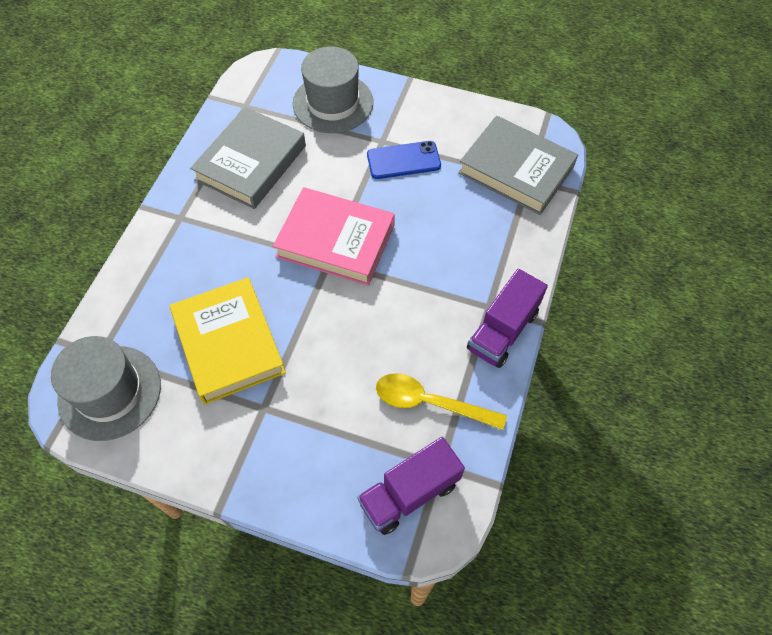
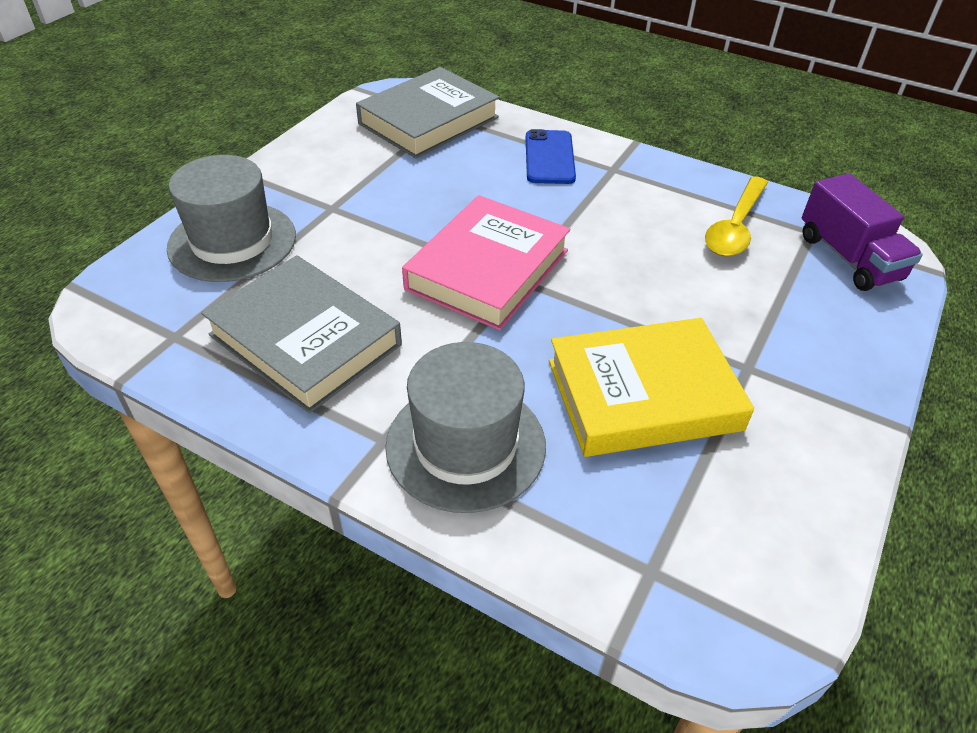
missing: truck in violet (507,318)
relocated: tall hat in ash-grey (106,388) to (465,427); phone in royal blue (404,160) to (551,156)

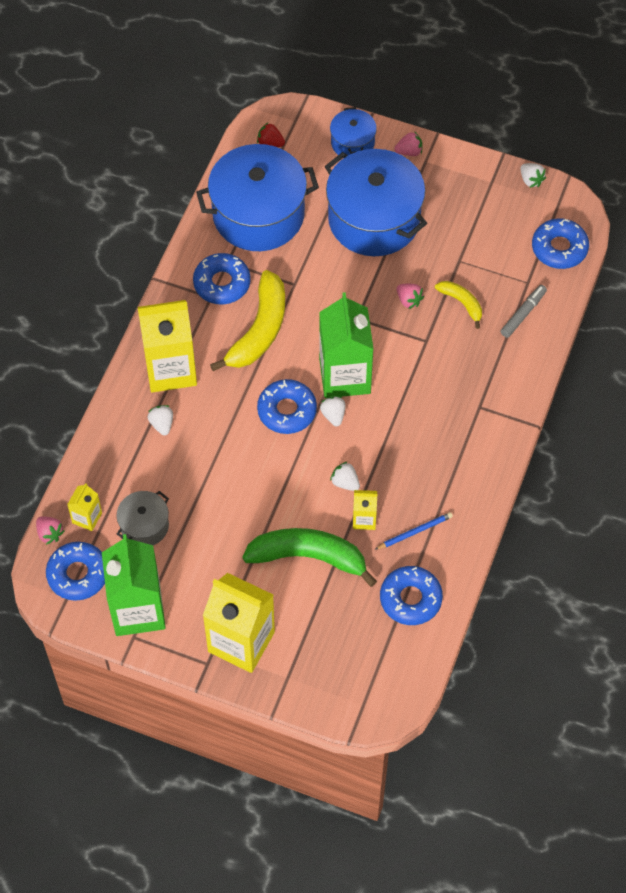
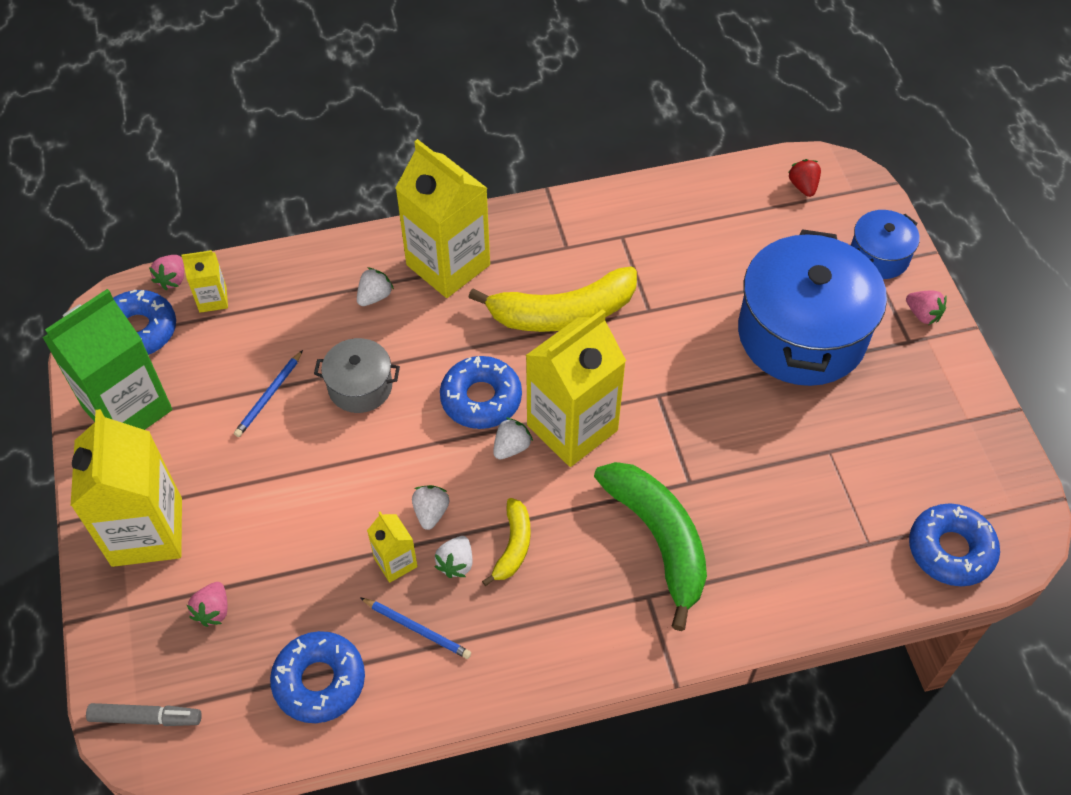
missing: glazed donut in royal blue (222,278); pot in royal blue (257,197)
appeared: pencil in royal blue (268,393)
relocated: pot in ash-grey (143,518) to (357,375); banana fruit in leaf-green (309,557) to (650,546); strawberry in pink (410,296) to (207,604); banana fruit in yellow (458,305) to (506,542); marker in ash-grey (523,311) to (144,714); strawberry in white (533,175) to (453,557)
colour: carton in leaf-green (346,345) to carton in yellow (575,388)

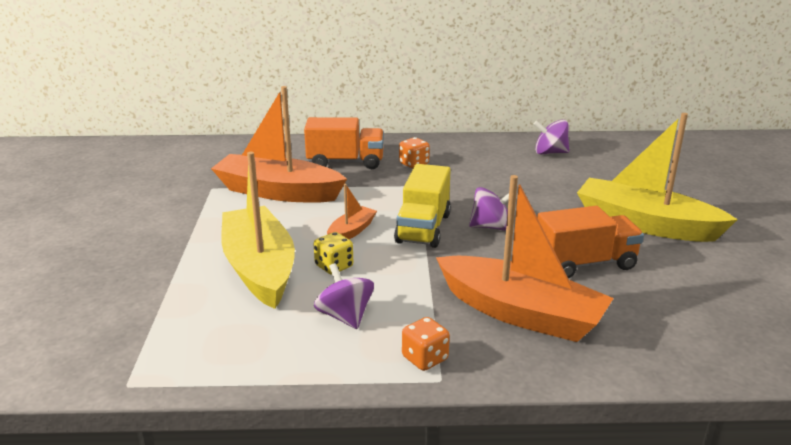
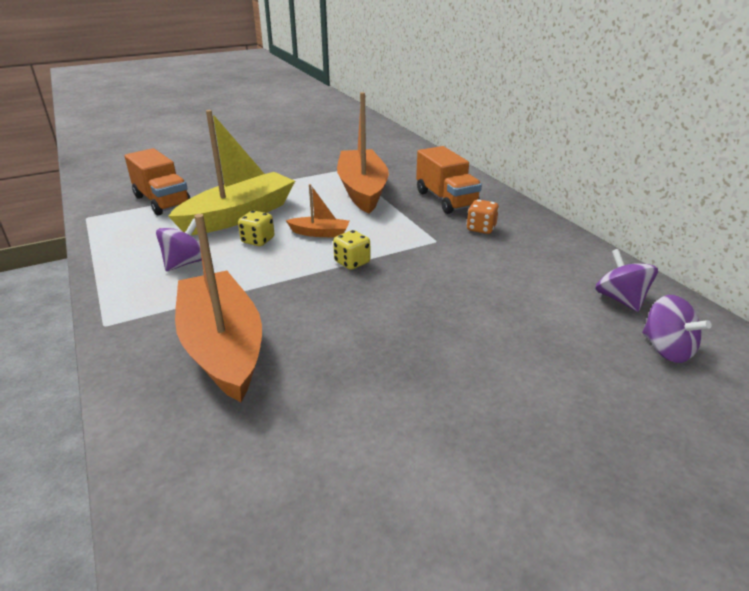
missing: dice in orange (426,344); boat in yellow (657,177)
relocated: spinning top in violet (493,209) to (677,329); truck in orange (590,242) to (158,181)
exchanged: truck in yellow (422,206) to dice in yellow (351,250)
spun: boat in orange (525,258) = (218,308) 150 degrees clockwise

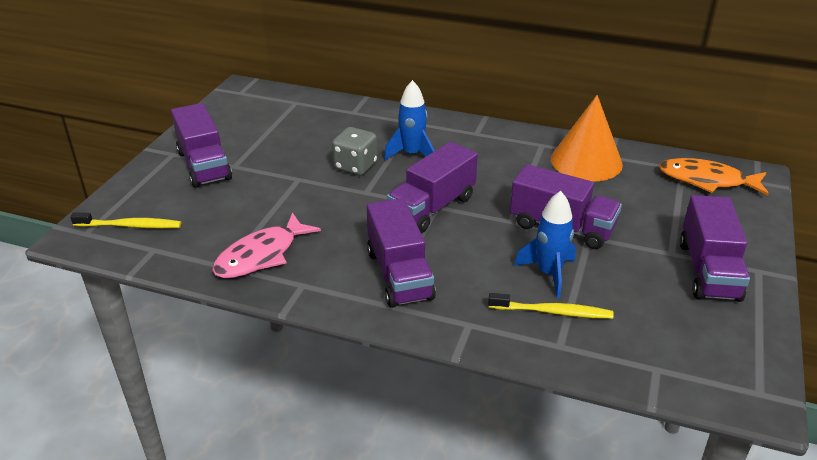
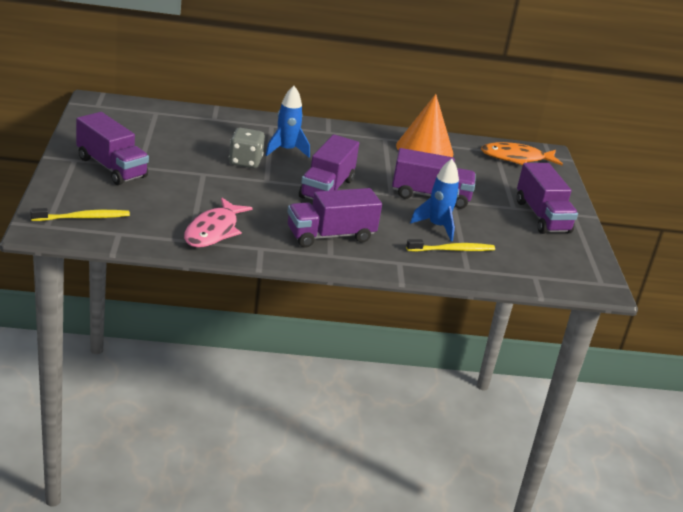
spun: truck in violet (401,253) = (334,217) 105 degrees clockwise

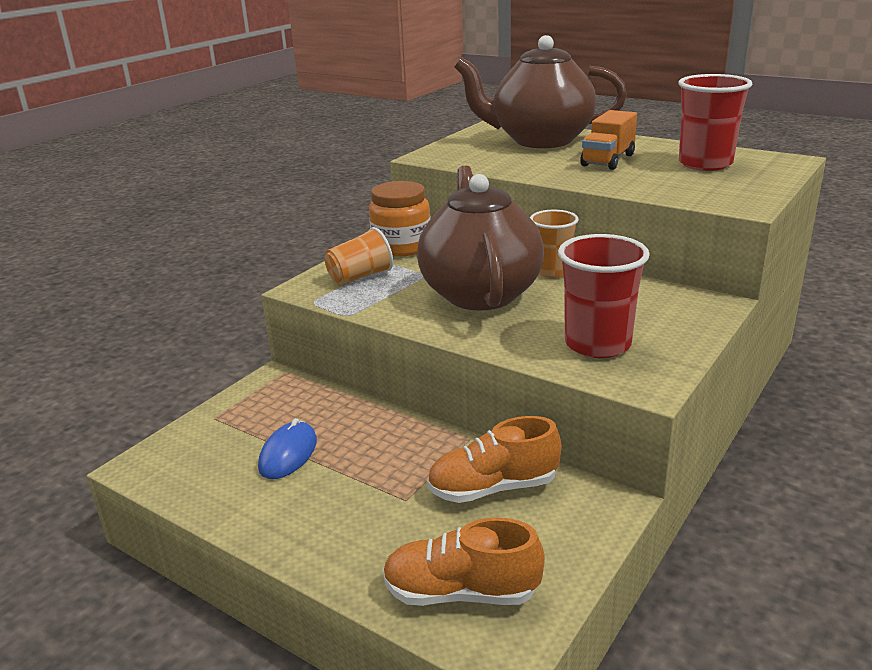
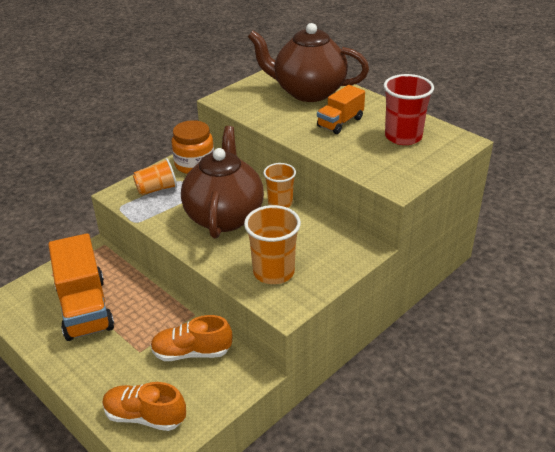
exchanged: PC mouse in royal blue (287,448) to truck in orange (81,287)
colour: beaker in red (604,296) to beaker in orange (272,244)

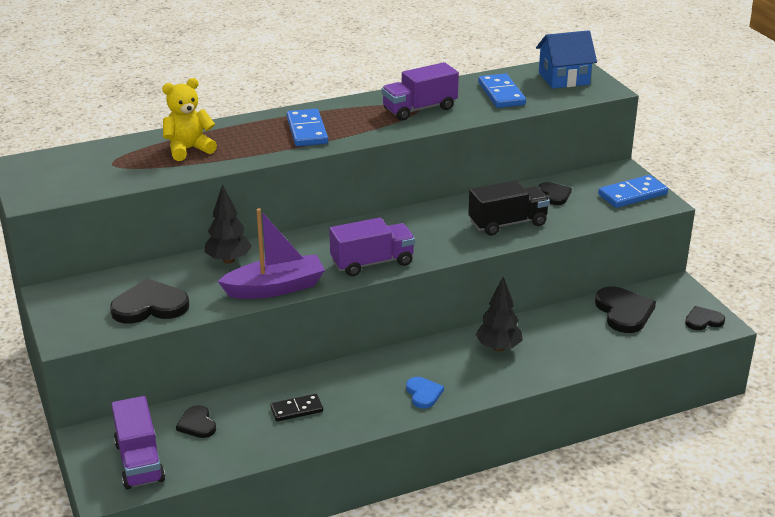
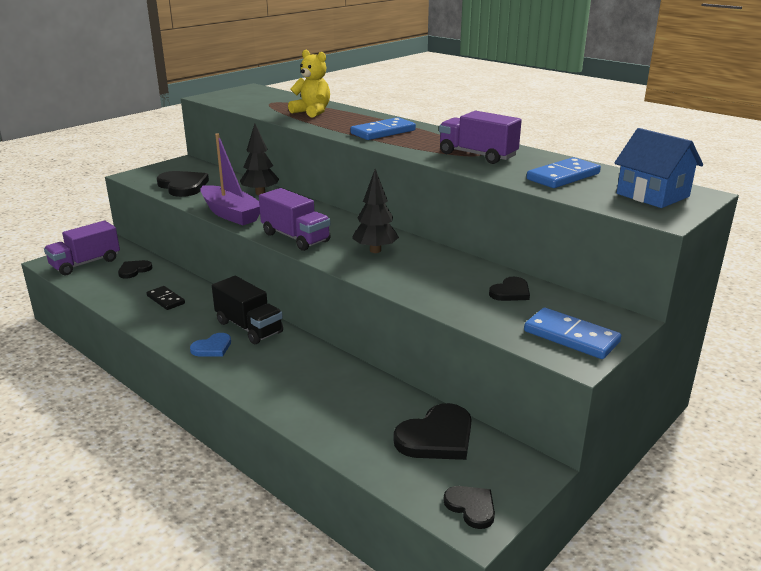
relocated: truck in ebony (509,208) to (247,310); tree in ebony (499,314) to (375,211)

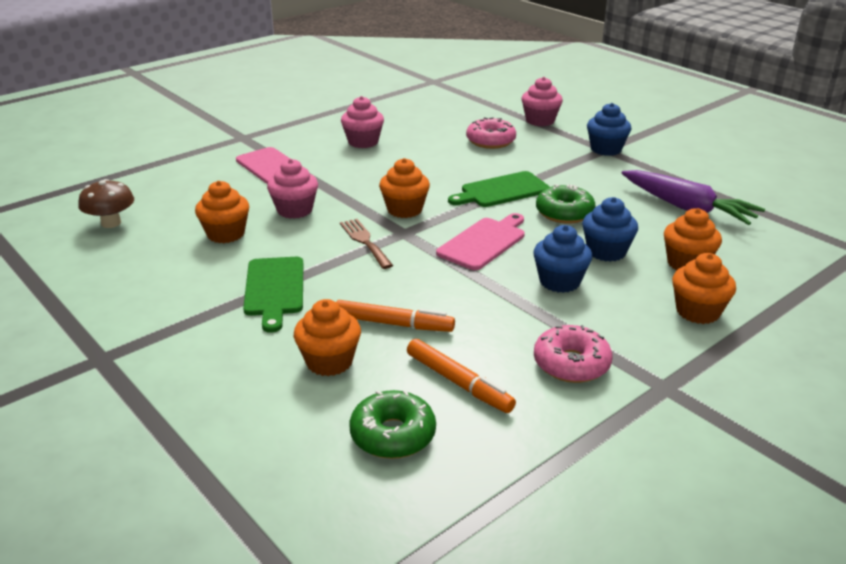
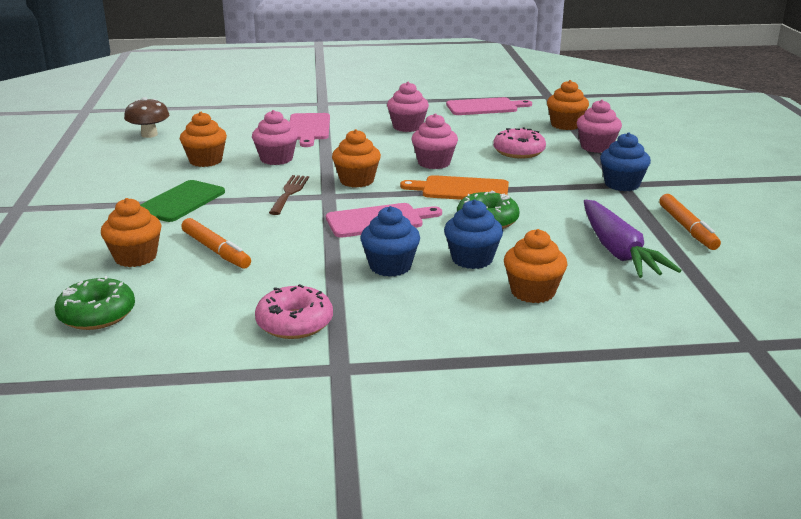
appeared: cupcake in pink (435,141); cutting board in pink (489,106)
relocated: marker in orange (461,376) to (690,222); cupcake in orange (704,288) to (568,105)
colour: cutting board in leaf-green (499,189) to cutting board in orange (454,187)

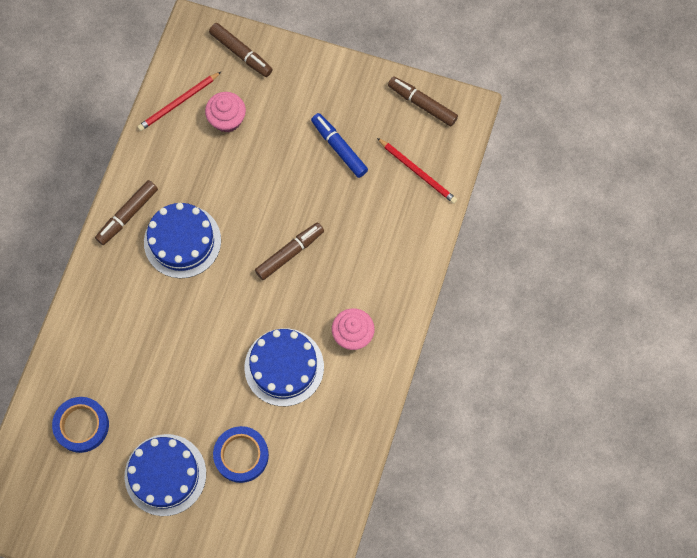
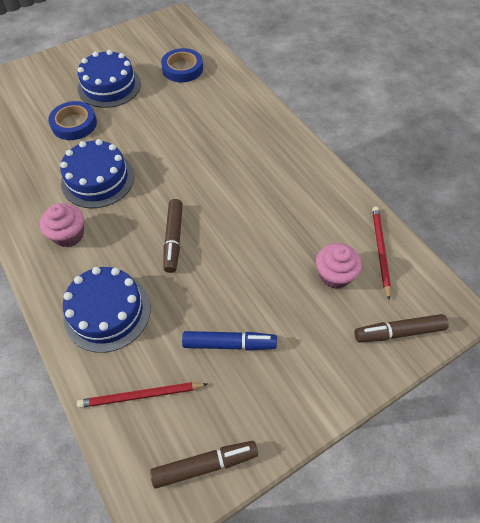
missing: marker in russet (126,212)
relocated: layer cake in royal blue (182,240) to (107,310)

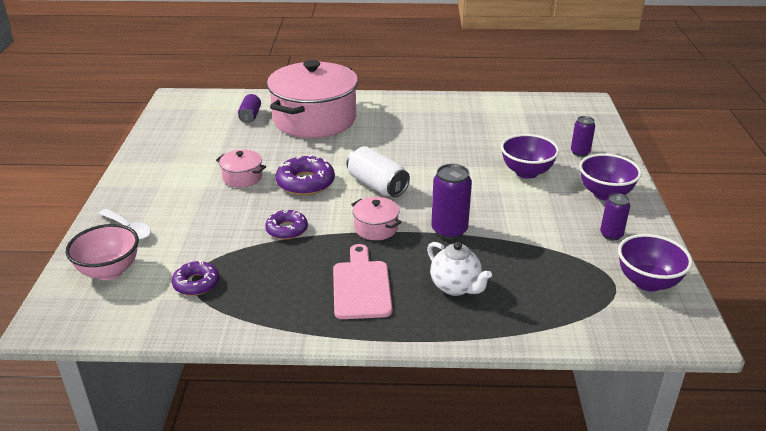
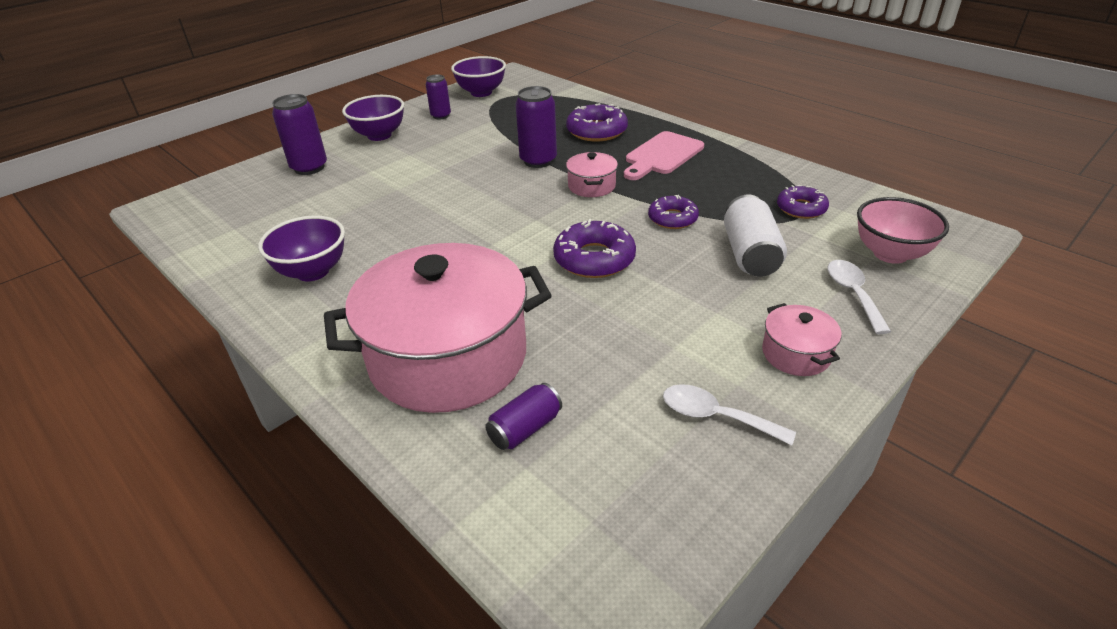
appeared: teaspoon in white (729,414)
relocated: pot in pink (241,169) to (802,339); tin in white (378,171) to (755,236); deep dish in violet (530,156) to (301,248)
exchanged: china teapot in white (459,269) to glazed donut in violet (597,122)
size: tin in violet (583,136) = (299,134) x1.60

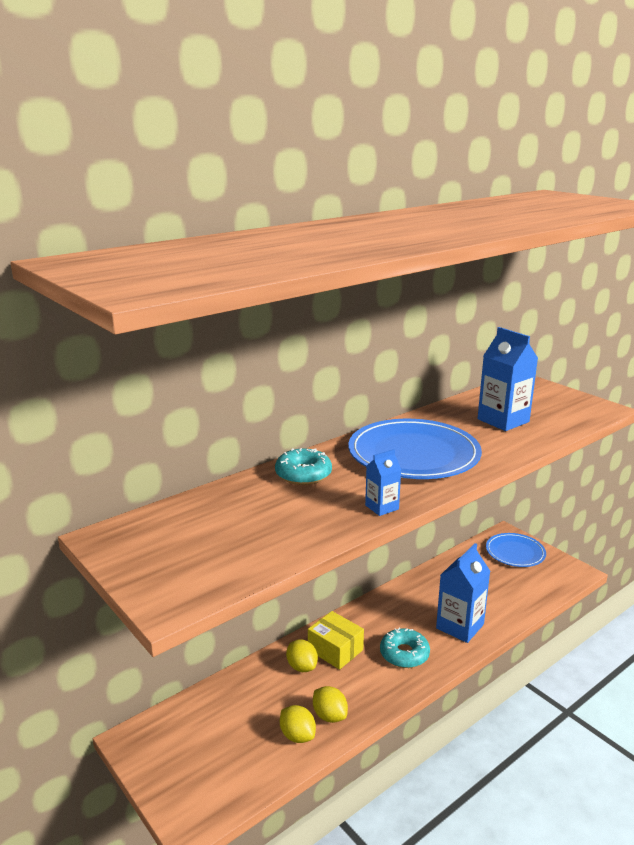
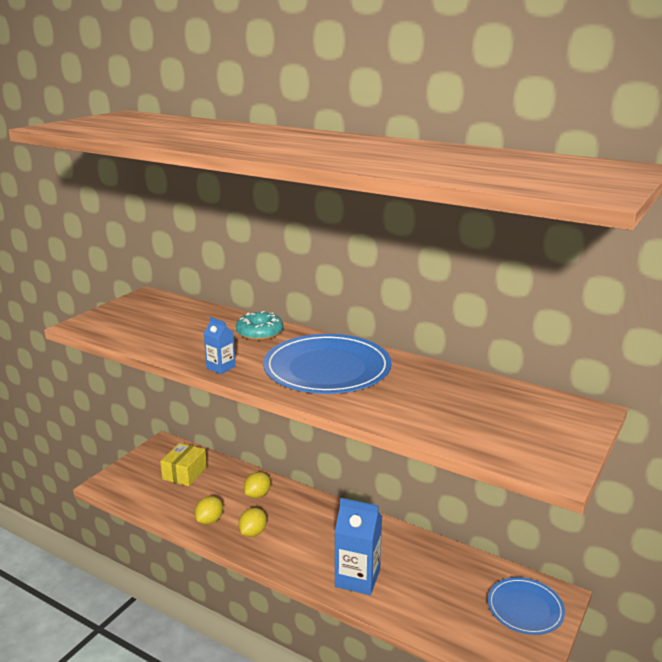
missing: glazed donut in aqua (405,648); carton in royal blue (508,379)
relocated: citrus fruit in yellow (298,724) to (252,522); package in yellow (336,640) to (183,464)

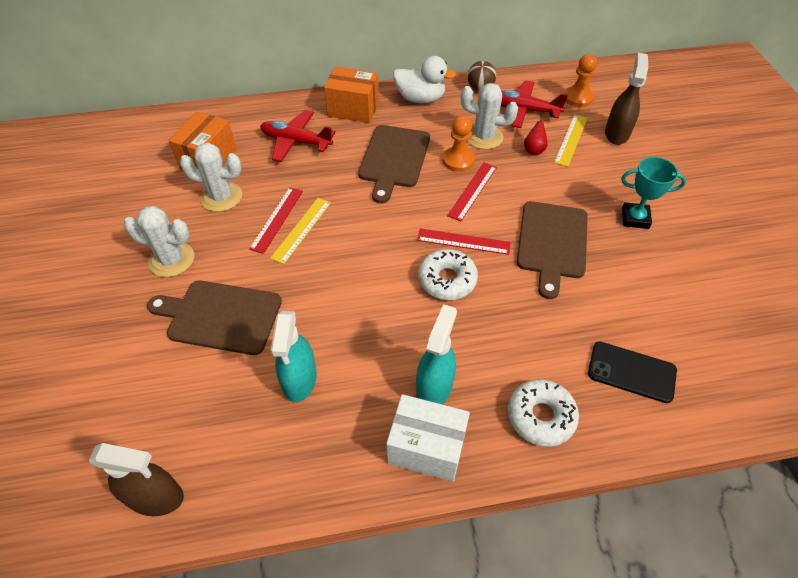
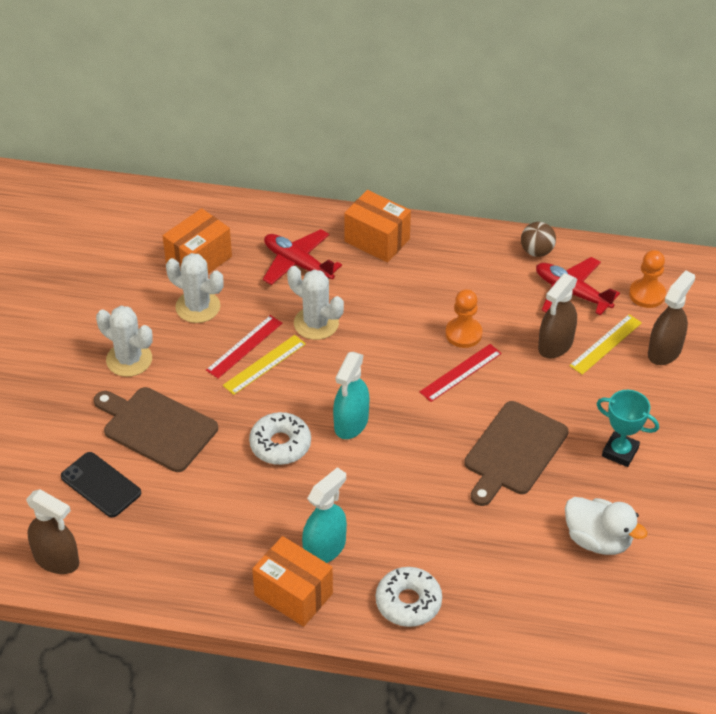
missing: cutting board in russet (394,164); ruler in red (464,241)
relocated: spray cleaner in aqua (294,356) to (351,395); duck in white (424,79) to (606,526); glazed donut in white (448,274) to (280,438); saguaro cactus in white (489,116) to (315,303); phone in ebony (632,372) to (101,485)
exchanged: pear in red (536,135) to spray cleaner in russet (557,316)
colour: package in white (428,438) to package in orange (292,581)

